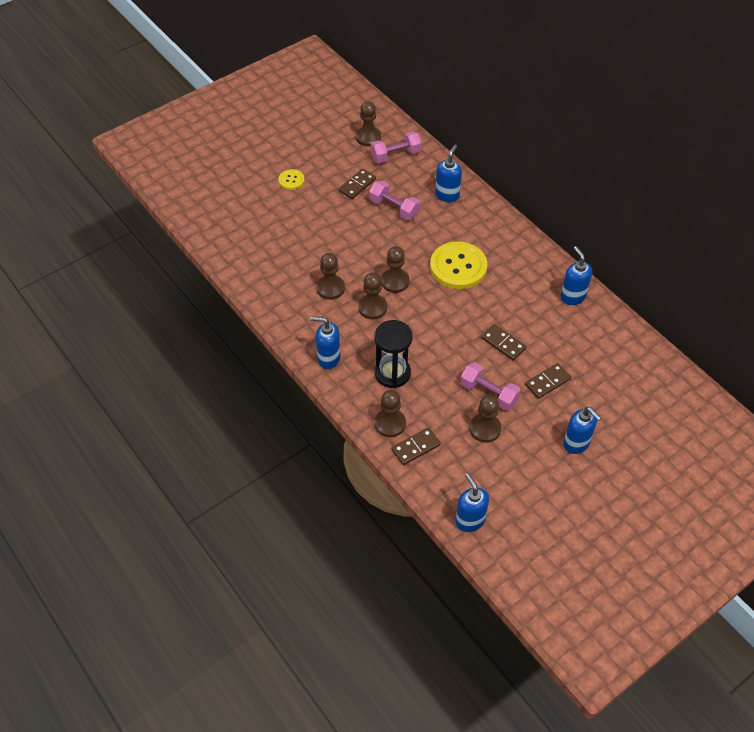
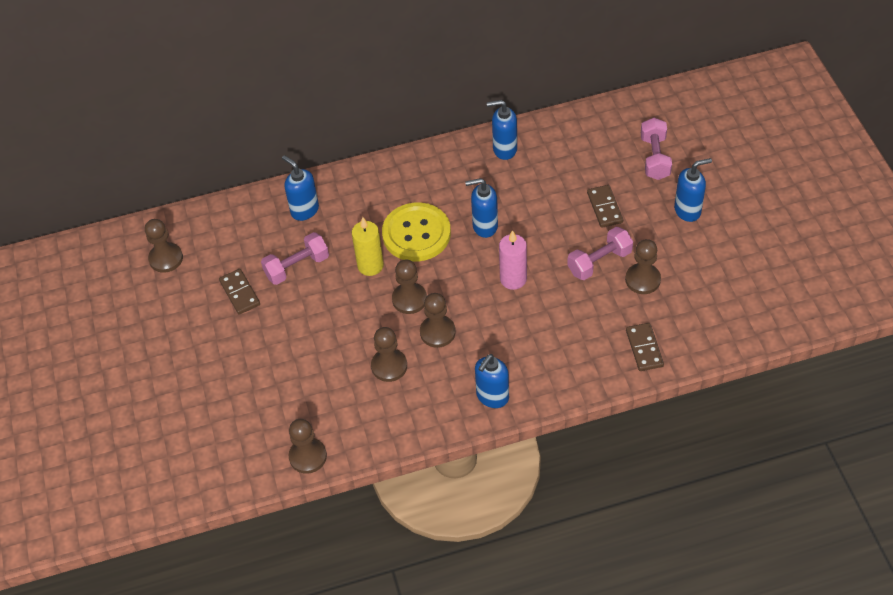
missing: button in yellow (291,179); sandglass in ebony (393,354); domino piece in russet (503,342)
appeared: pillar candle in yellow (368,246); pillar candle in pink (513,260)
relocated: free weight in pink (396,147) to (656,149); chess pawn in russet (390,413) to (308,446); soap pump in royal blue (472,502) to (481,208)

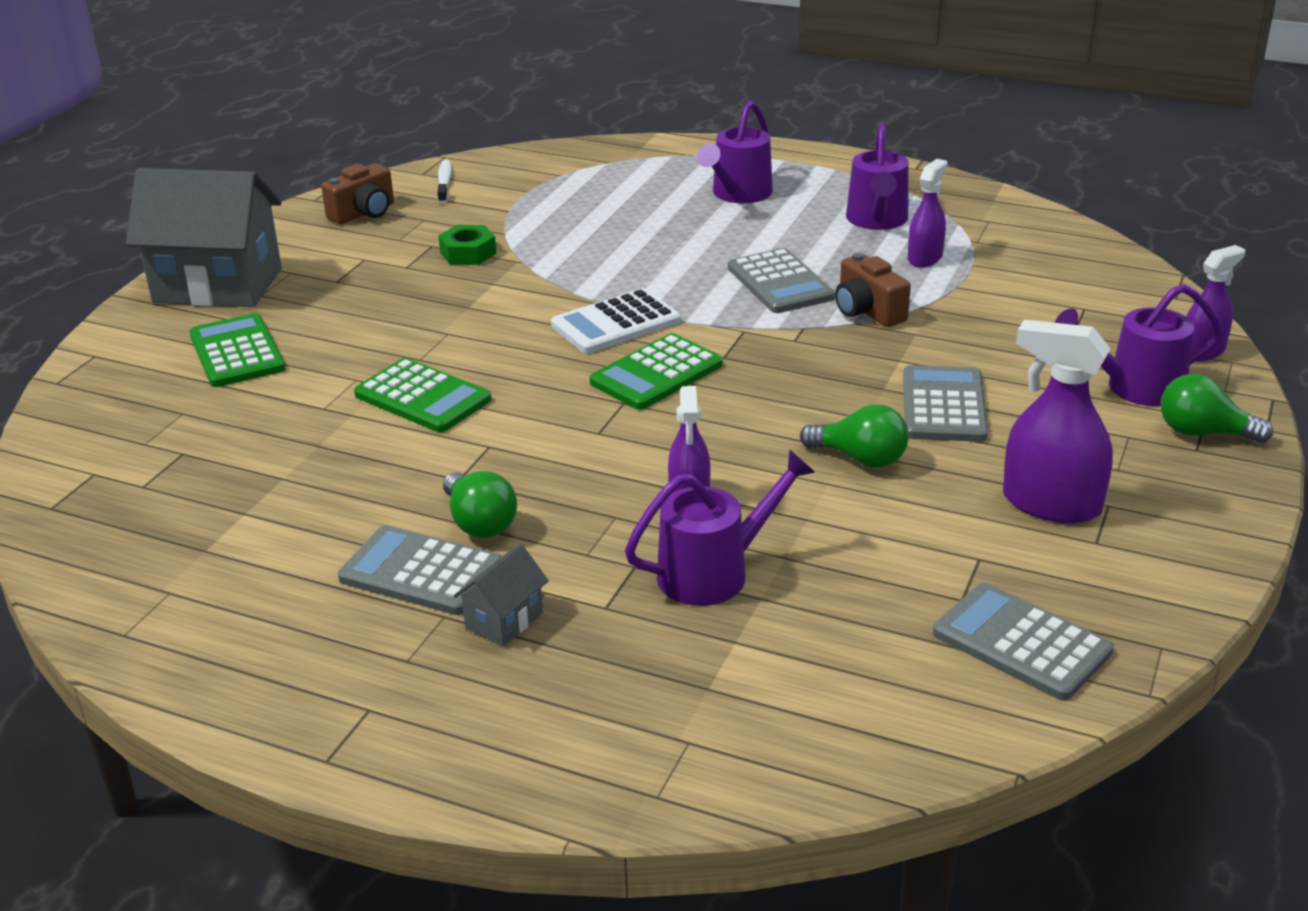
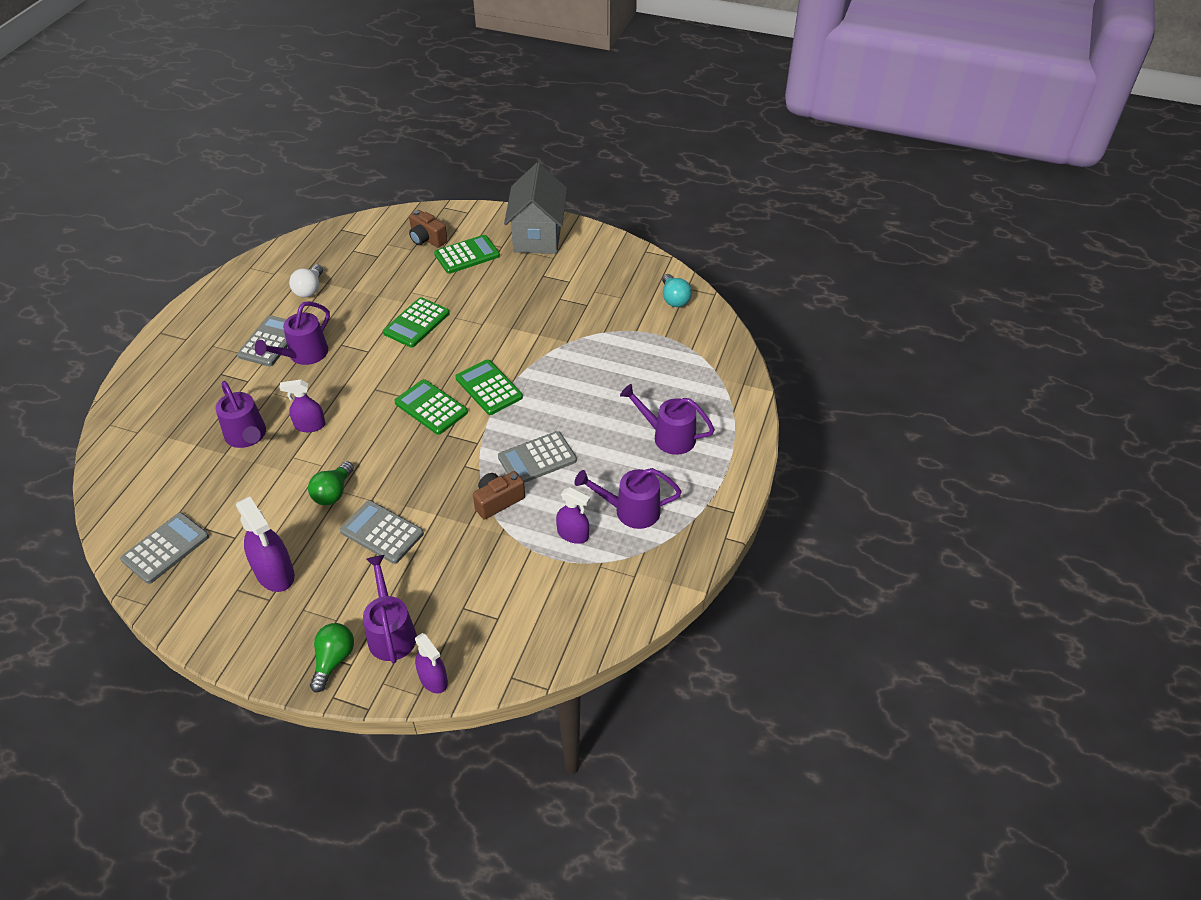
missing: hex nut in leaf-green (467,245); cottage in ash-grey (501,595)
appeared: bulb in white (306,281)
relocated: photo camera in russet (357,193) to (428,229)
exchanged: tooth brush in white (444,182) to bulb in aqua (677,290); bulb in leaf-green (480,504) to watering can in violet (292,333)
colour: adding machine in white (616,321) to adding machine in leaf-green (489,387)
spun: adding machine in ash-grey (945,403) = (382,532) 150 degrees counterclockwise; spray cleaner in violet (1058,421) = (265,544) 120 degrees clockwise

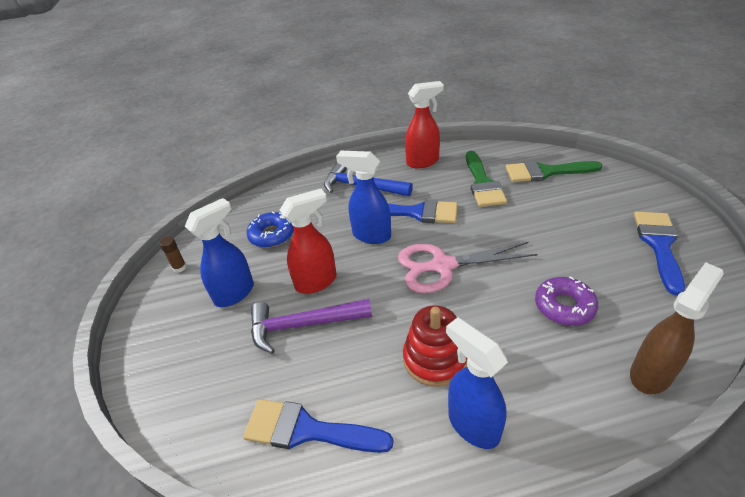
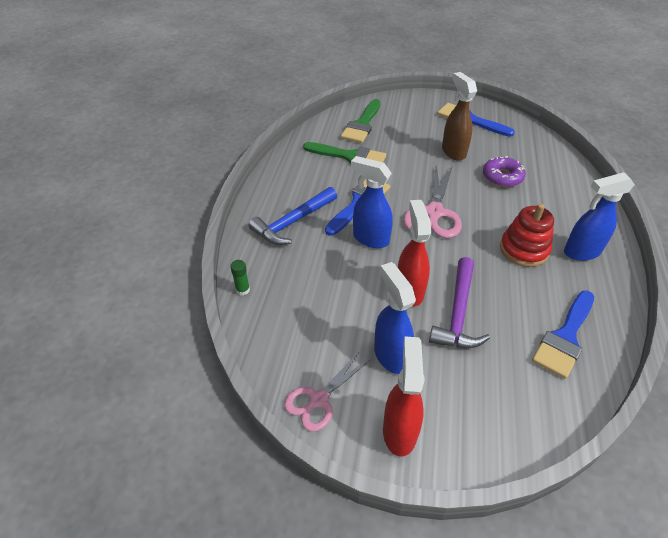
missing: glazed donut in royal blue (270,229)
appeared: stick of glue in leaf-green (240,278)
relocated: spray cleaner in red (424,124) to (404,396); spray cleaner in russet (677,328) to (459,116)
exchanged: stick of glue in russet (173,254) to shears in pink (327,391)
spun: spray cleaner in royal blue (363,197) = (372,202) 75 degrees clockwise

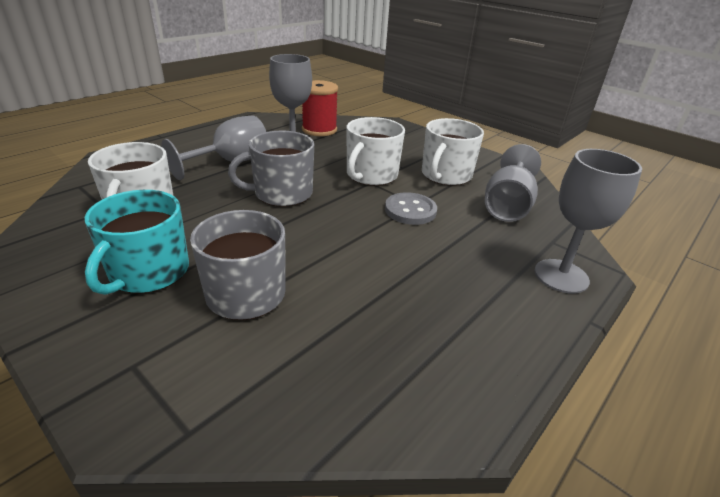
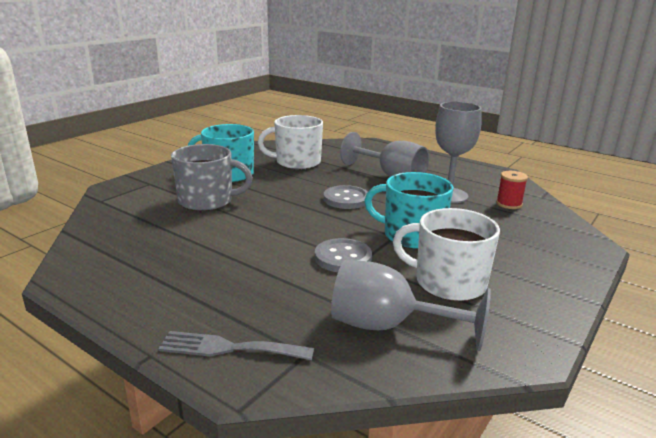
exchanged: tea mug in ash-grey (271,168) to button in ash-grey (346,197); wine glass in ash-grey (588,221) to dinner fork in ash-grey (236,345)
colour: tea mug in white (376,151) to tea mug in aqua (409,210)
size: spool in red (320,108) = (512,190) x0.59

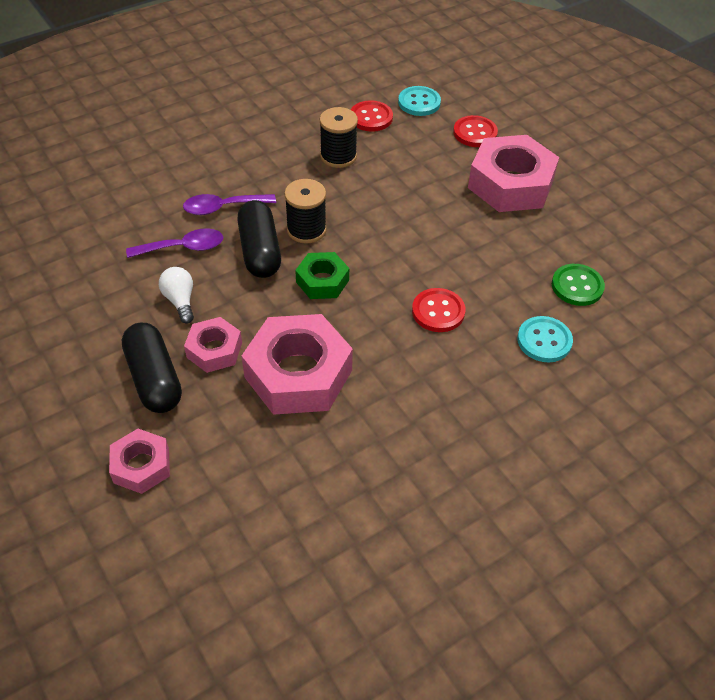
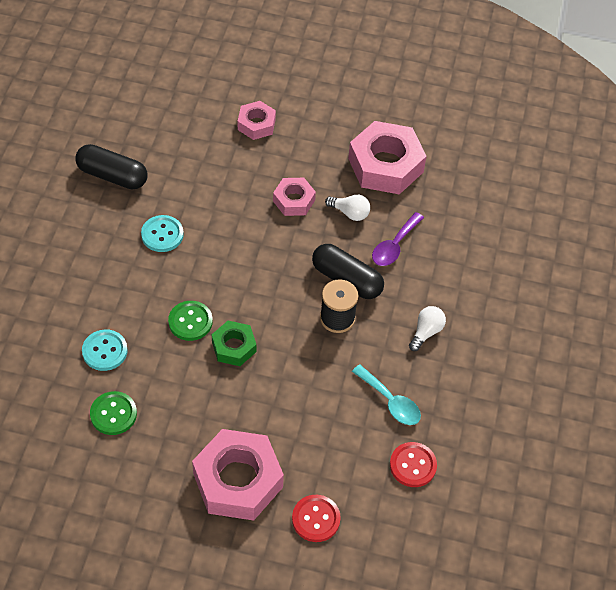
missing: teaspoon in violet (229,204)
appeared: bulb in white (427,328)
relocated: capsule in ebony (152,368) to (111,166); hex nut in pink (297,364) to (387,158); hex nut in leaf-green (322,275) to (234,343); button in aqua (419,101) to (162,233)
exchanged: spool in ebony (339,137) to teaspoon in aqua (386,394)
colour: button in red (438,310) to button in leaf-green (190,321)

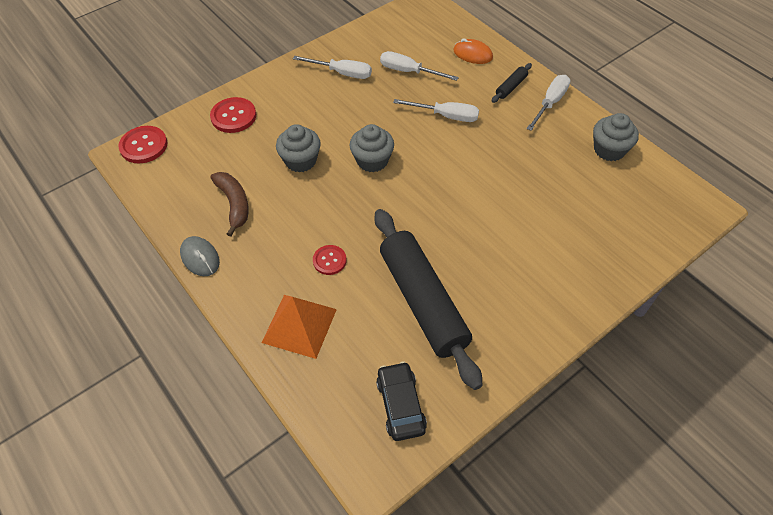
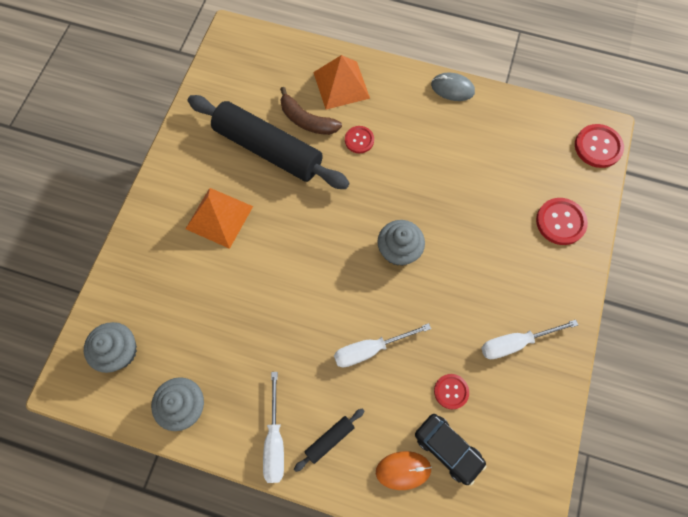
appeared: solid pyramid in orange (219,218)
relocated: banana fruit in russet (230,204) to (311,111); cupcake in ash-grey (298,148) to (110,347); toy car in ebony (401,401) to (451,449)
exchanged: flat screwdriver in white (419,66) to button in red (451,391)
spun: rolling pin in ebony (512,83) = (329,440) 45 degrees clockwise

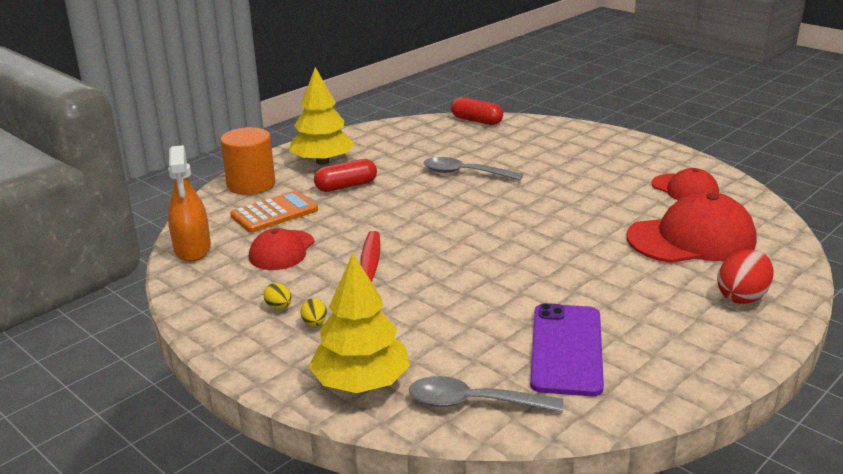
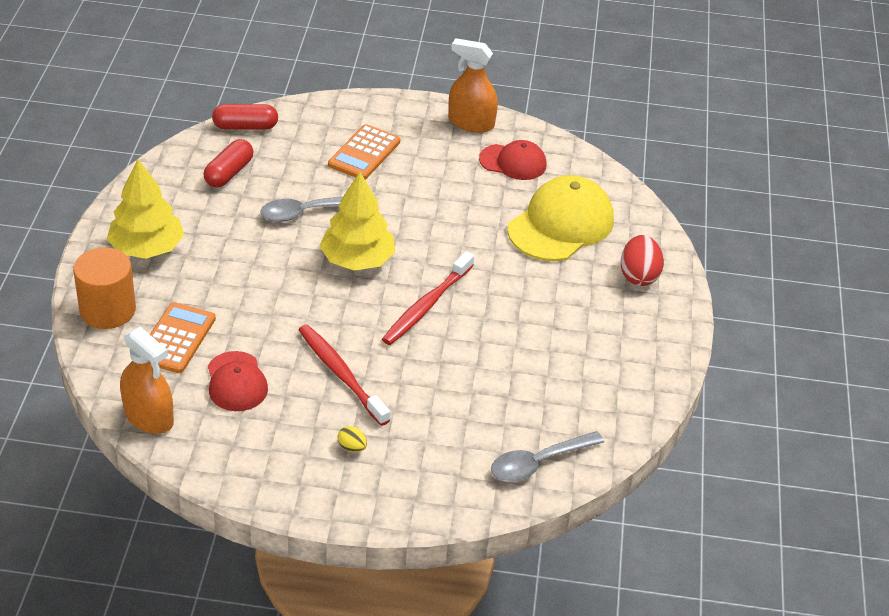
missing: toy egg in yellow (278,296); phone in violet (567,349)
appeared: adding machine in orange (364,152); tooth brush in red (428,298); spray cleaner in orange (473,85)
relocated: tree in yellow (359,323) to (357,221); capsule in red (345,175) to (229,163)
colour: baseball cap in red (692,227) to baseball cap in yellow (560,218)

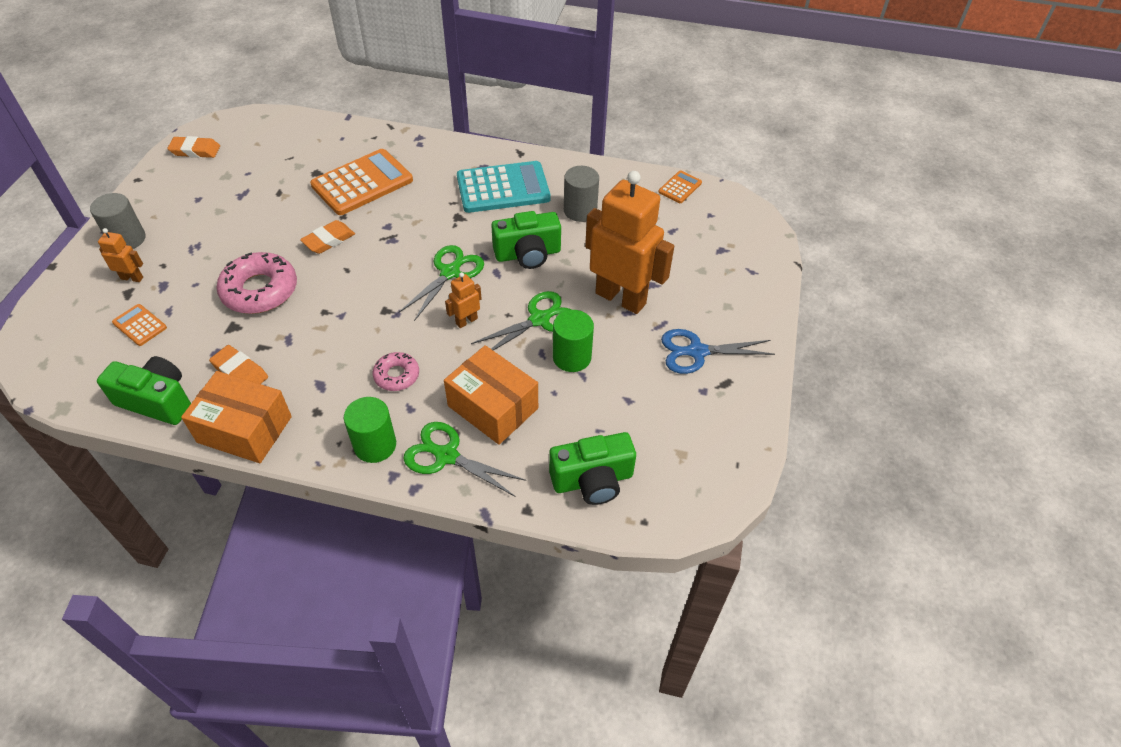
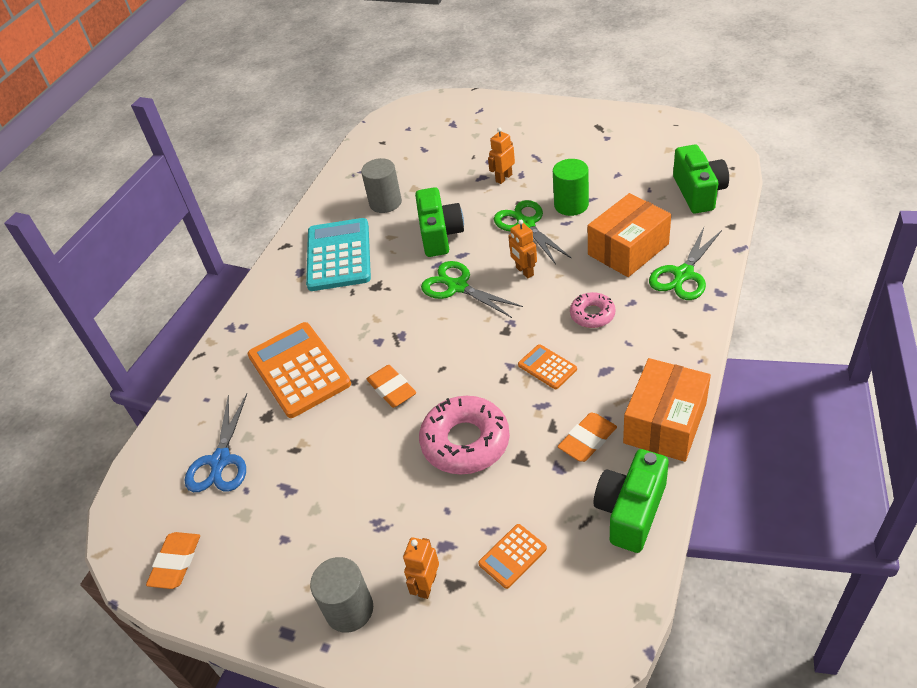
missing: cylinder in leaf-green (370,430)
relocated: adding machine in orange (680,186) to (547,366); shears in royal blue (718,351) to (216,443)
size: robot figure in orange (629,242) = (501,155) x0.42

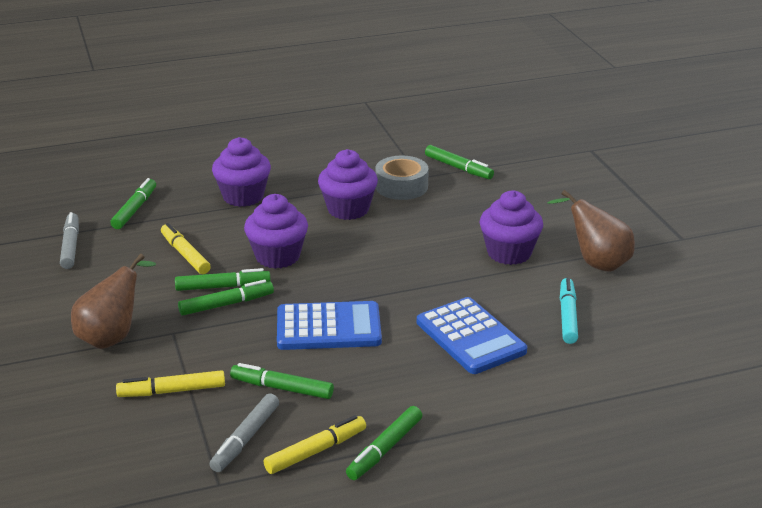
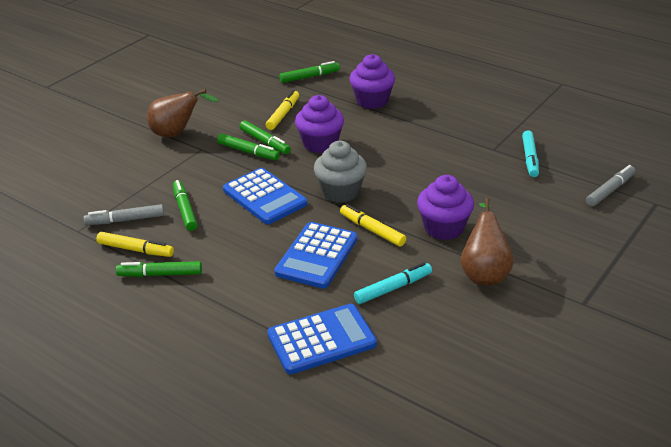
missing: cupcake in violet (348,184); roll of tape in ash-grey (402,178)
appeared: adding machine in royal blue (322,339); cupcake in ash-grey (340,172)
relocated: marker in ash-grey (69,240) to (610,185); marker in yellow (170,383) to (373,225)
colour: marker in leaf-green (459,162) to marker in aqua (530,153)

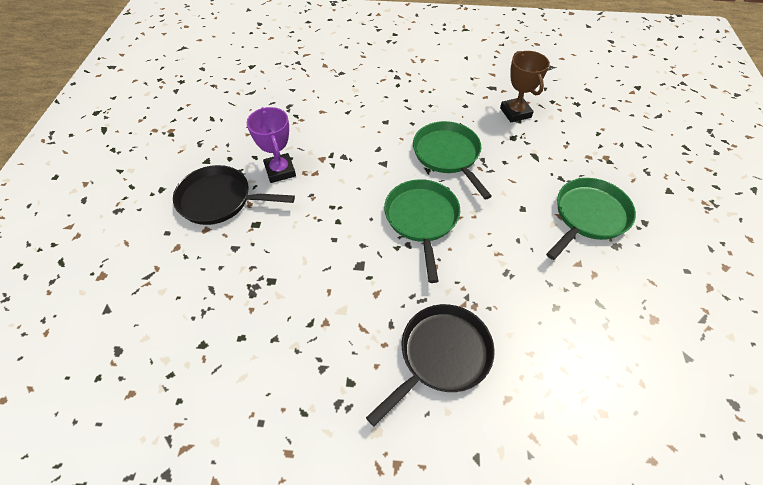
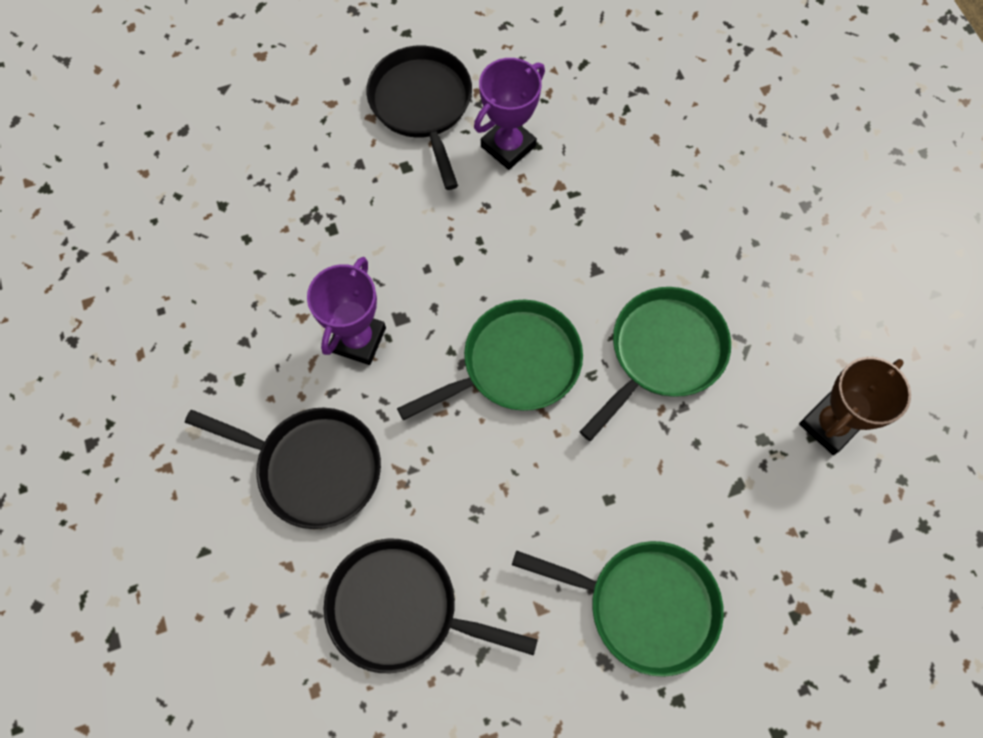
appeared: prize cup in violet (346,311); pan in ebony (431,606)

